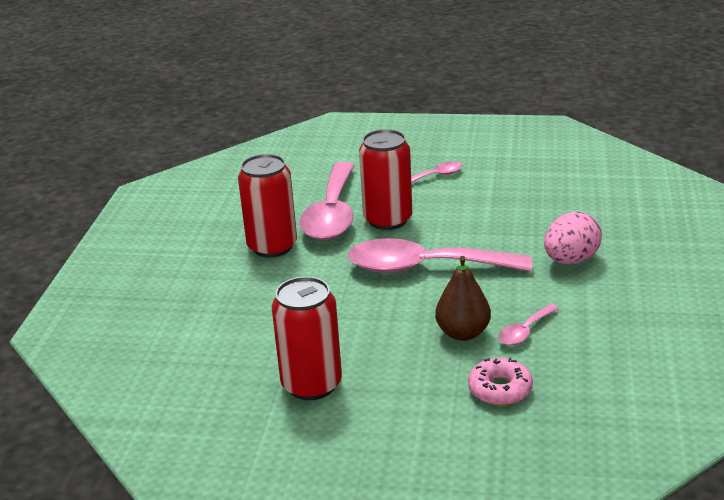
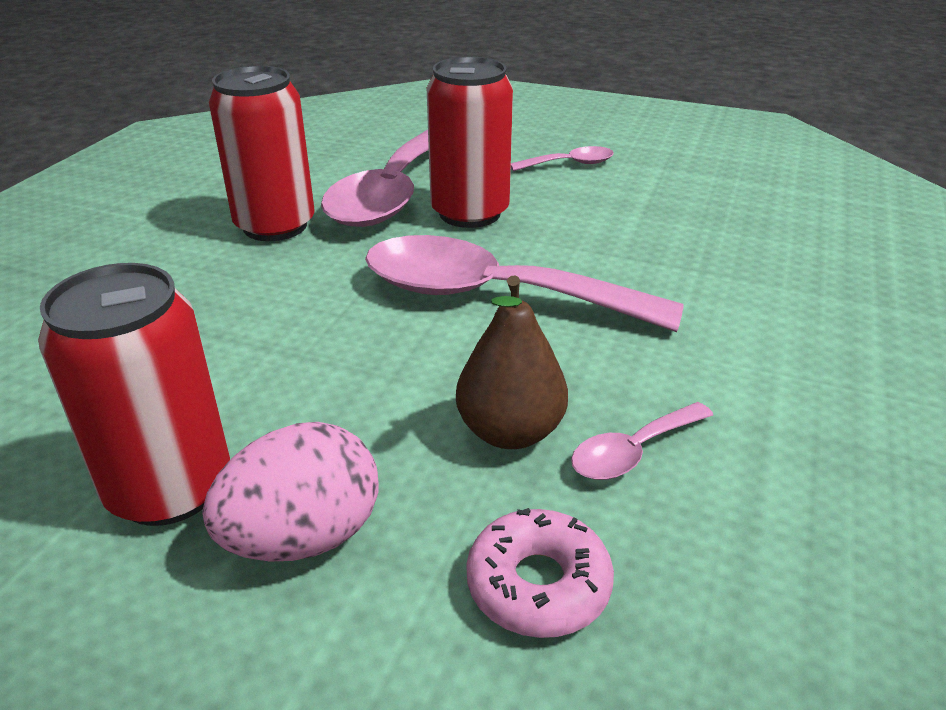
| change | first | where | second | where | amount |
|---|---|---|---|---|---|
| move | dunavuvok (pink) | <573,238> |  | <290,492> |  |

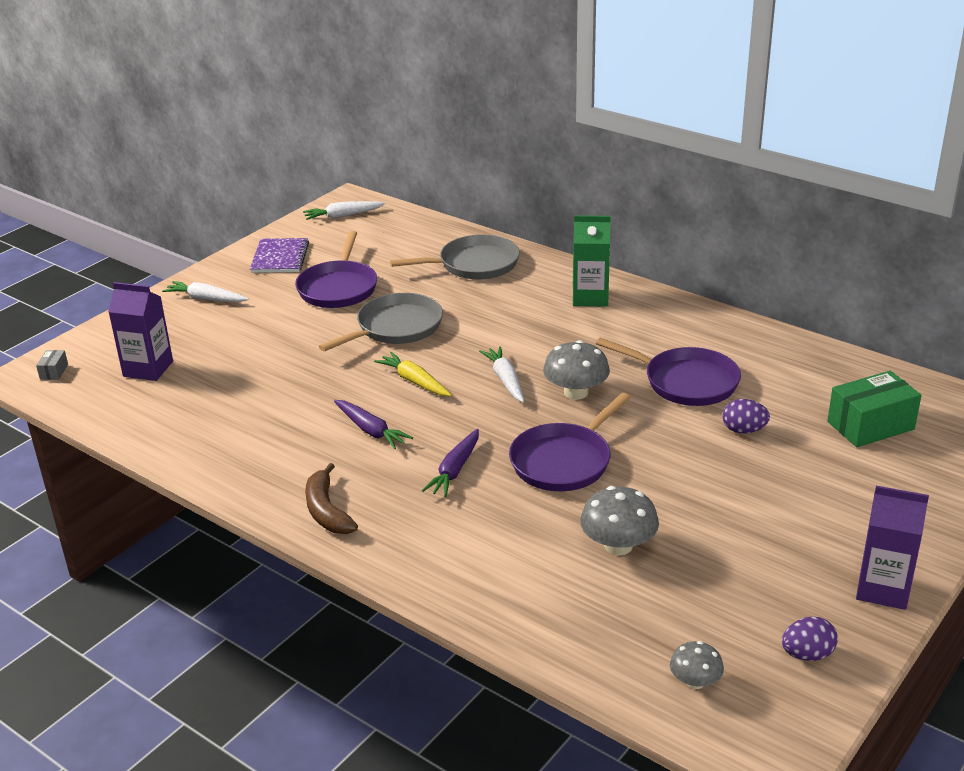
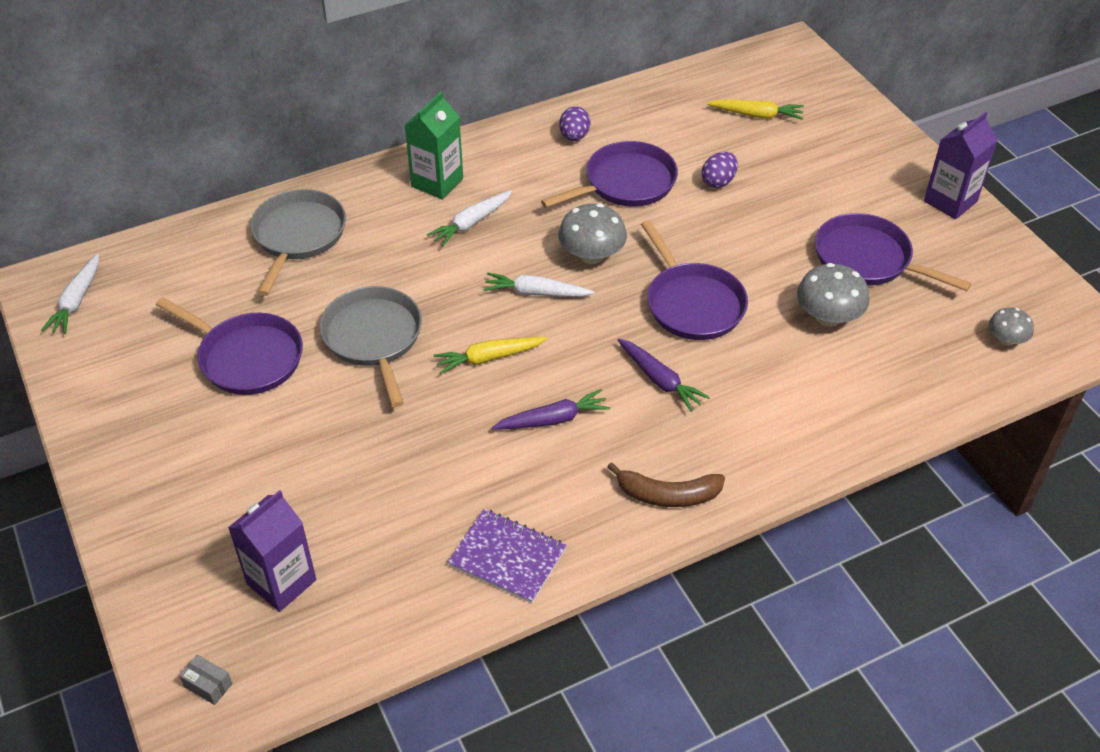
| change | first | where | second | where | amount |
|---|---|---|---|---|---|
| move | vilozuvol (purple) | <279,255> |  | <507,556> |  |
| move | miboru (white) | <205,291> |  | <469,218> |  |
| replace | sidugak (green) | <874,409> | miboru (yellow) | <755,110> |  |
| move | dunavuvok (purple) | <810,639> |  | <575,123> |  |
| insert |  |  | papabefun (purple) | <893,252> |  |

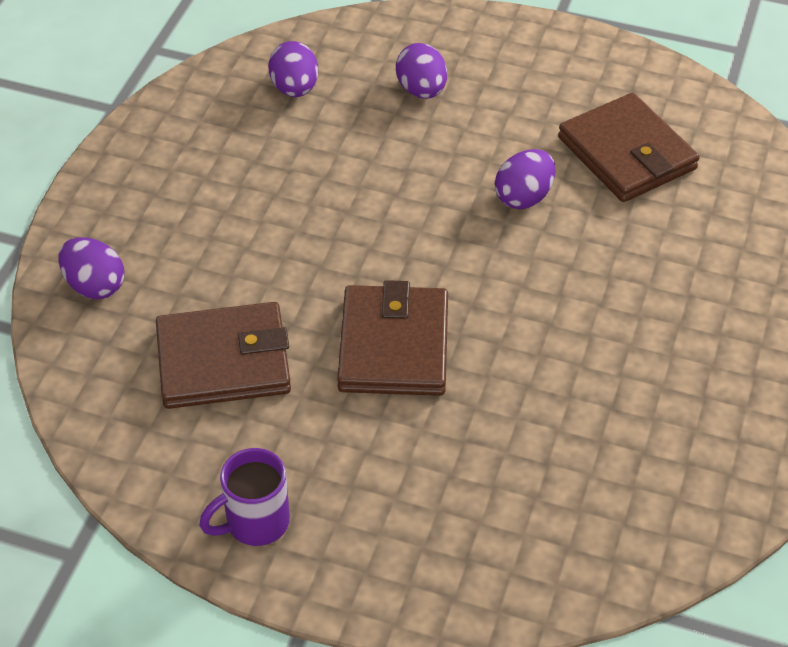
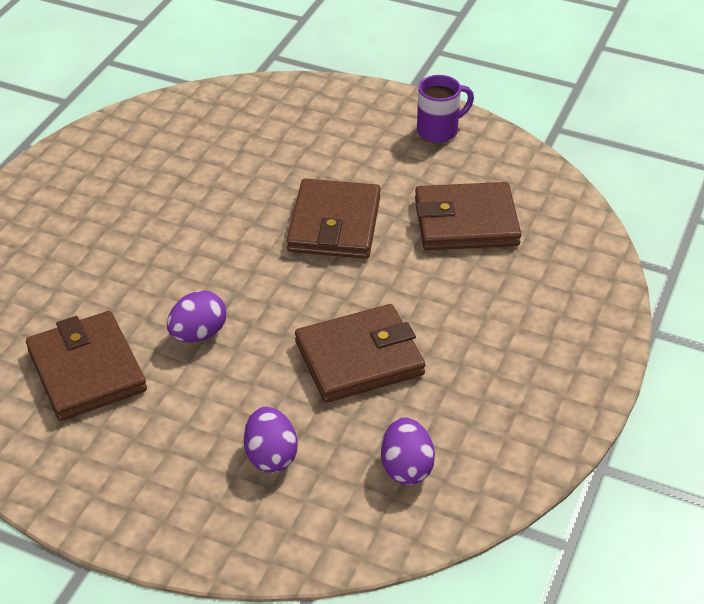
| change | first | where | second | where | amount |
|---|---|---|---|---|---|
| delete | dunavuvok (purple) | <91,268> |  |  |  |
| insert |  |  | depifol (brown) | <360,353> |  |

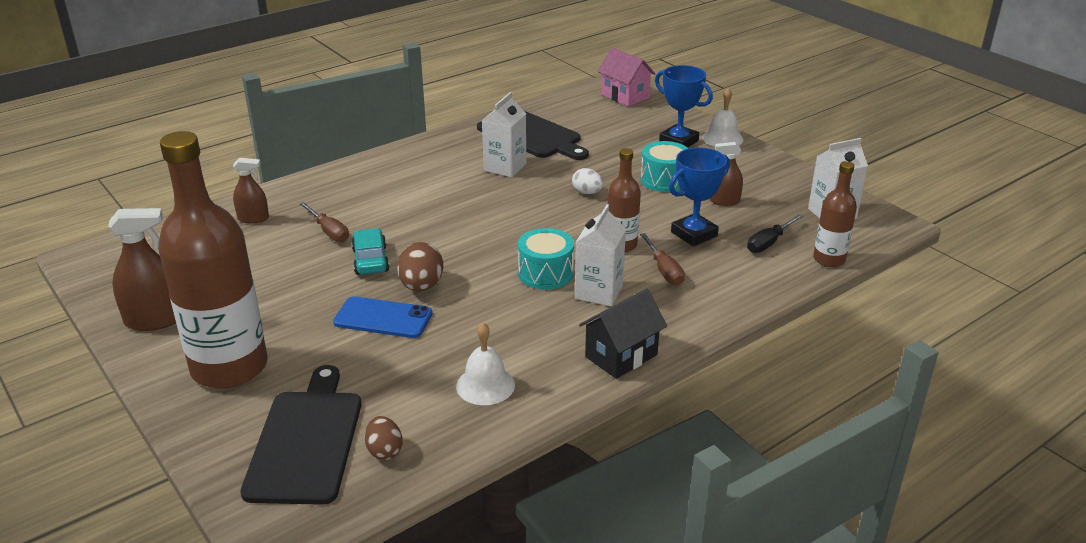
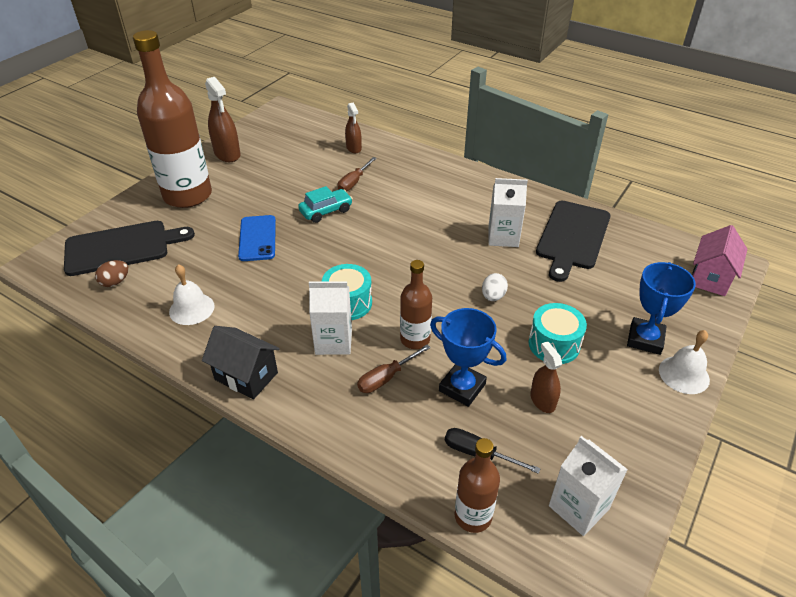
| change | first | where | second | where | amount |
|---|---|---|---|---|---|
| delete | dunavuvok (brown) | <420,267> |  |  |  |

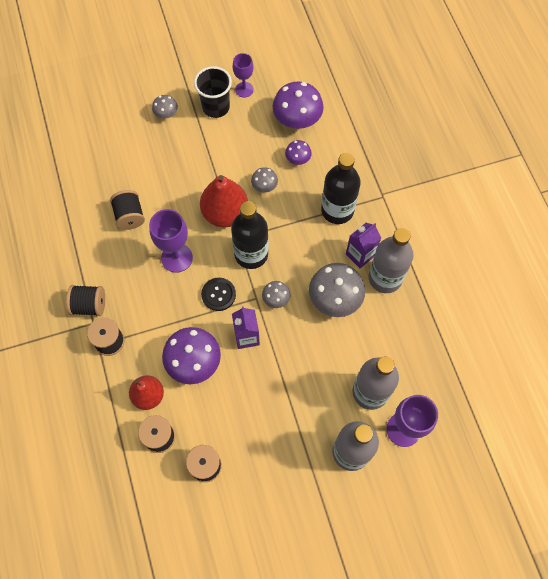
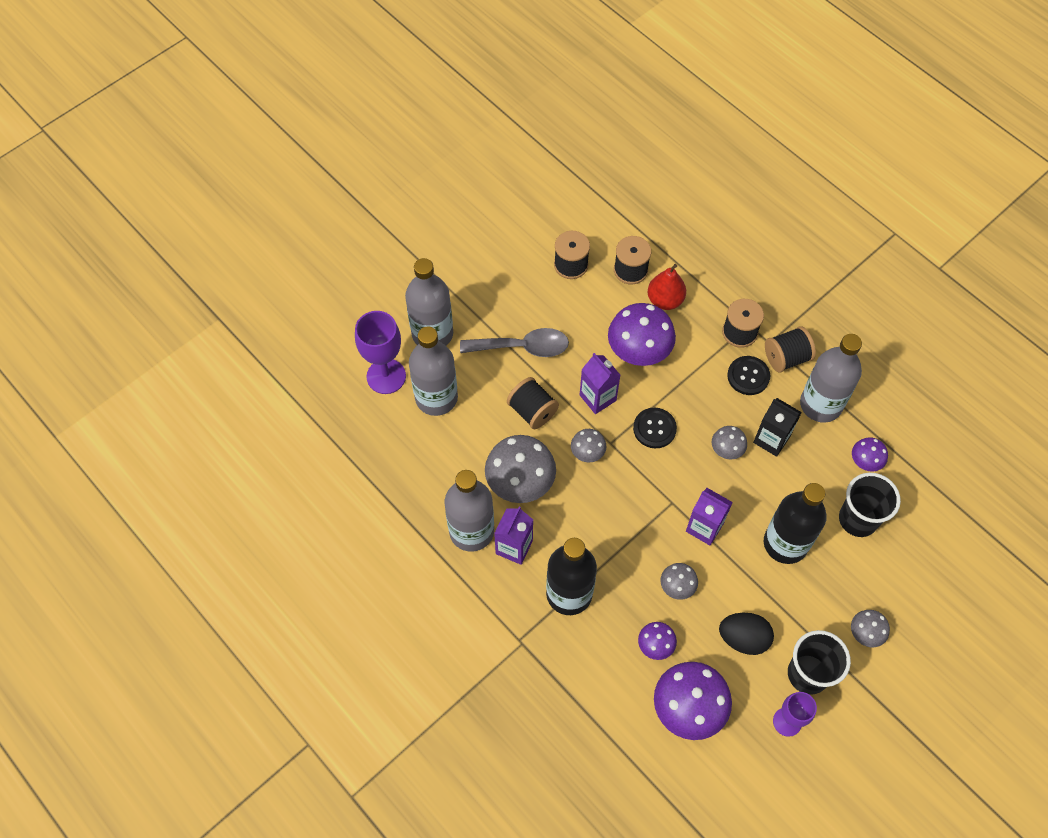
| change | first | where | second | where | amount |
|---|---|---|---|---|---|
| replace | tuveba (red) | <224,201> | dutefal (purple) | <709,517> |  |
| move | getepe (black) | <127,210> |  | <533,403> |  |
| move | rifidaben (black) | <250,235> |  | <795,523> |  |
| replace | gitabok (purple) | <171,241> | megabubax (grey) | <729,443> |  |
| insert |  |  | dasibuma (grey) | <514,342> |  |
| insert |  |  | rifidaben (grey) | <831,378> |  |
| insert |  |  | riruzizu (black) | <748,375> |  |
| insert |  |  | dutefal (black) | <777,427> |  |
| insert |  |  | megabubax (purple) | <870,454> |  |
| insert |  |  | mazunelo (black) | <870,505> |  |
| insert |  |  | dunavuvok (black) | <746,634> |  |

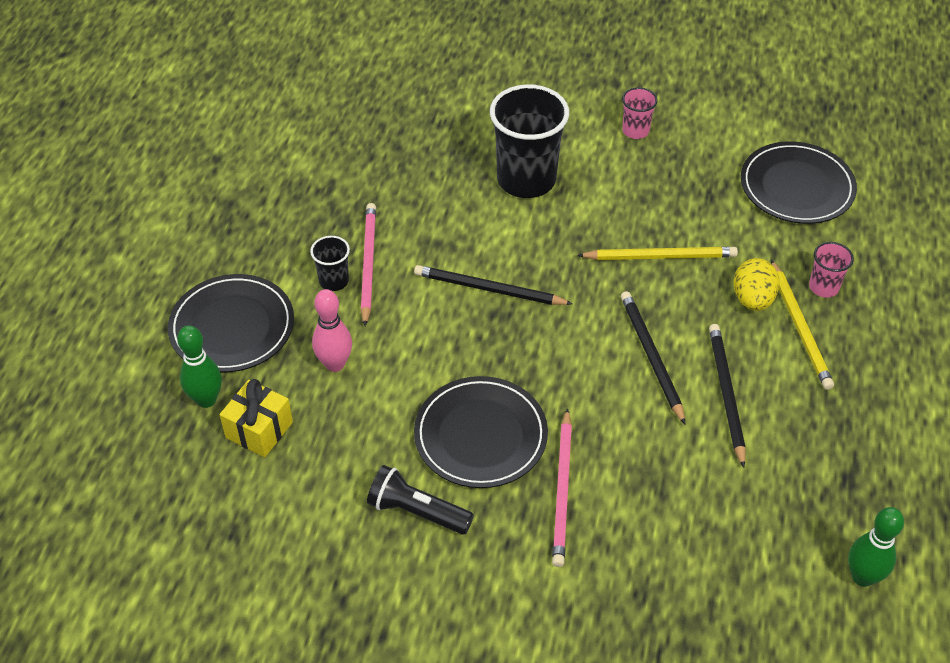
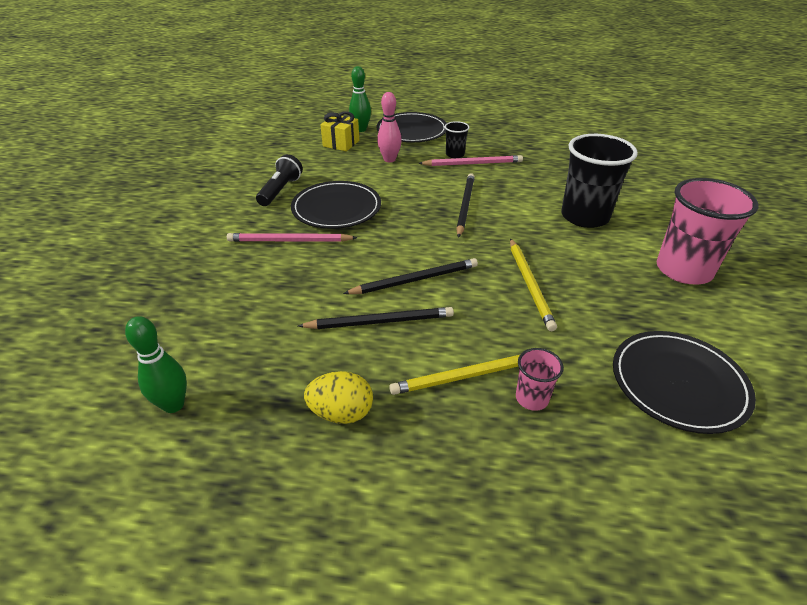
| change | first | where | second | where | amount |
|---|---|---|---|---|---|
| resize | mazunelo (pink) | <640,113> |  | <707,231> | x2.11 |
| move | dunavuvok (yellow) | <757,284> |  | <338,397> |  |

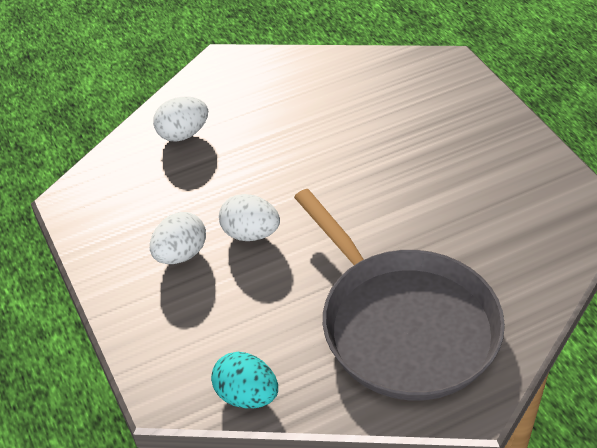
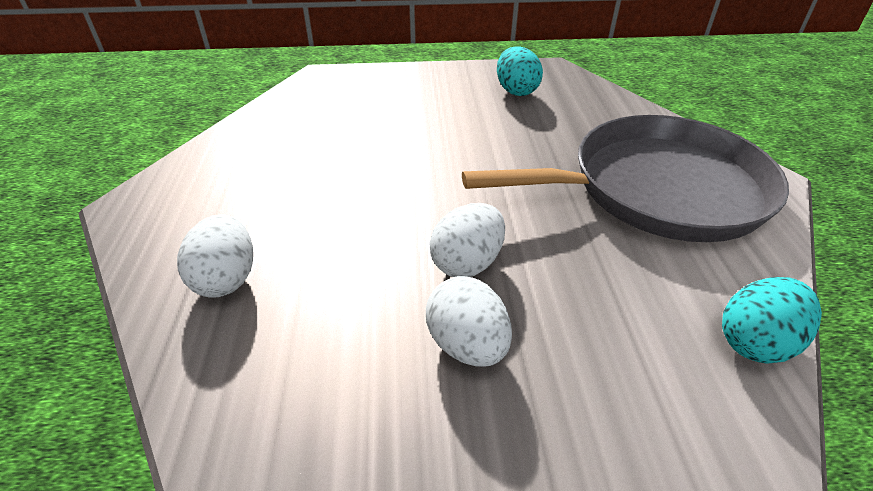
| change | first | where | second | where | amount |
|---|---|---|---|---|---|
| insert |  |  | dunavuvok (turquoise) | <520,71> |  |

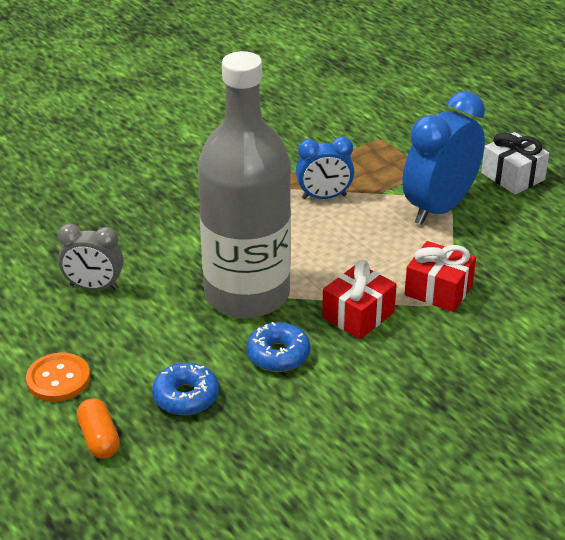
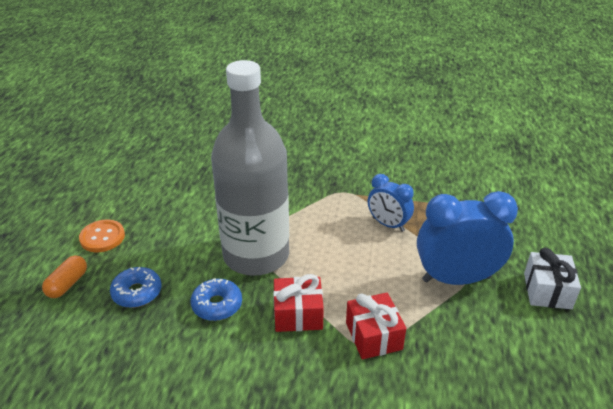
| change | first | where | second | where | amount |
|---|---|---|---|---|---|
| delete | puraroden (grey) | <90,257> |  |  |  |

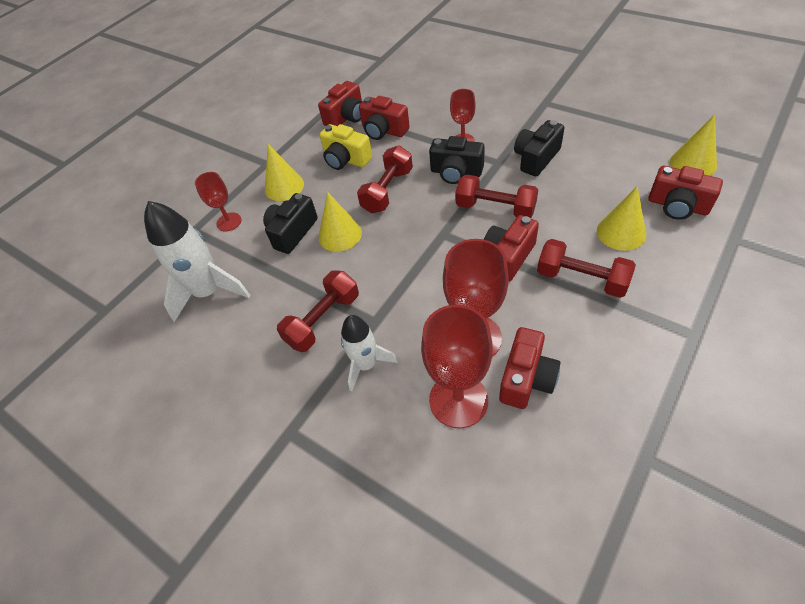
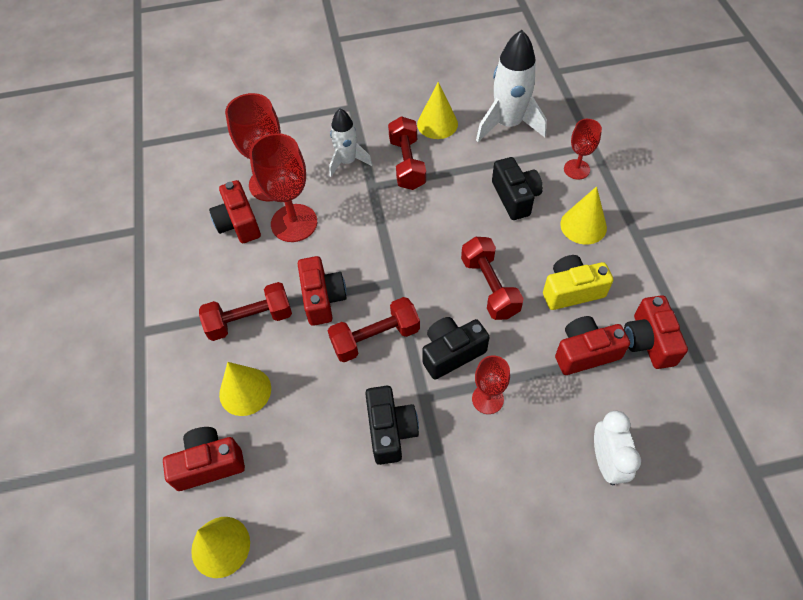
| change | first | where | second | where | amount |
|---|---|---|---|---|---|
| move | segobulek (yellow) | <340,222> |  | <437,110> |  |
| insert |  |  | puraroden (white) | <617,448> |  |

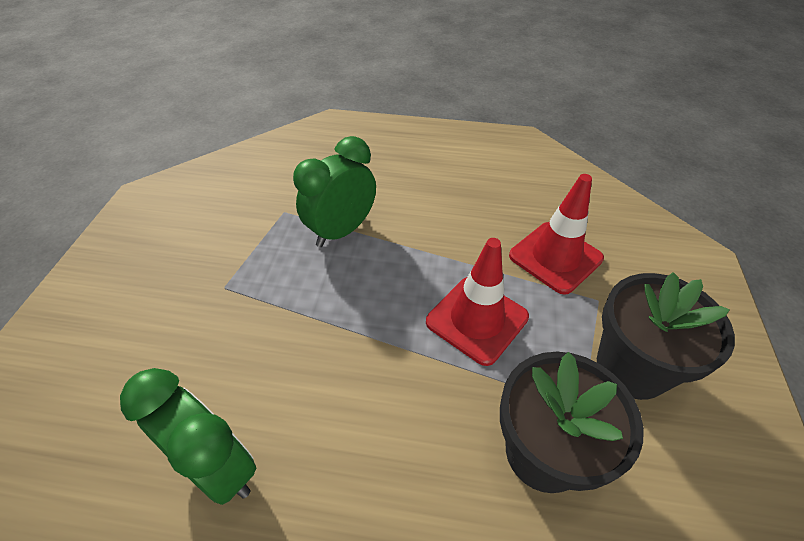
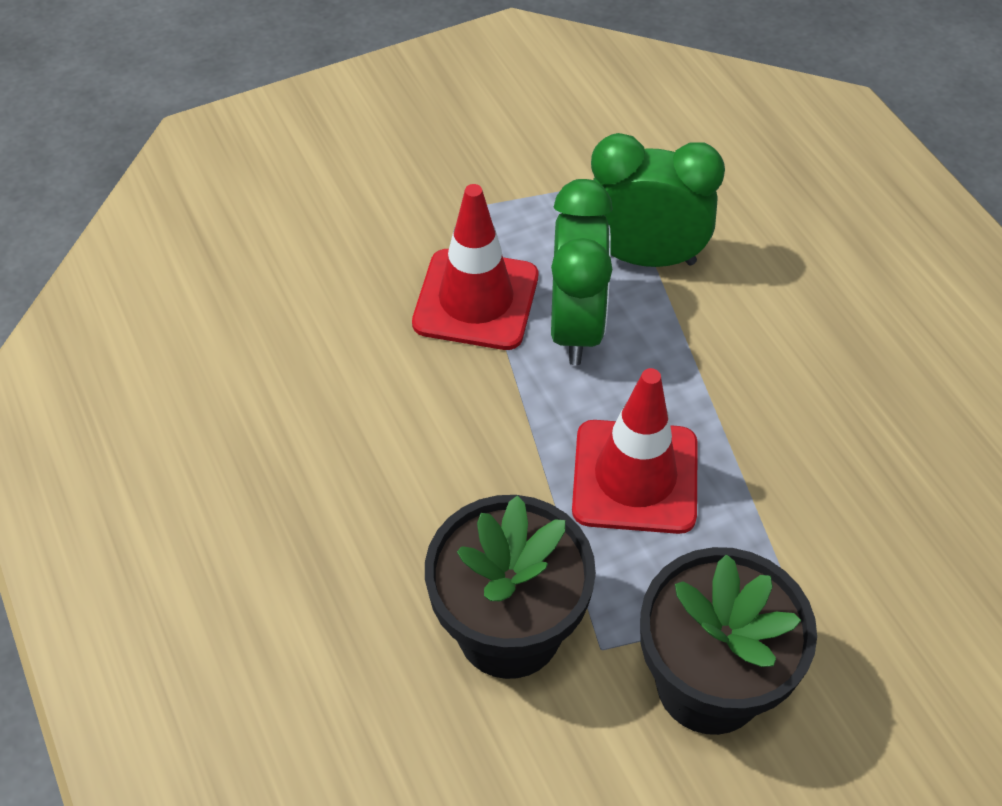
| change | first | where | second | where | amount |
|---|---|---|---|---|---|
| move | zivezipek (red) | <556,234> |  | <475,267> |  |
| move | puraroden (green) | <188,436> |  | <582,272> |  |

